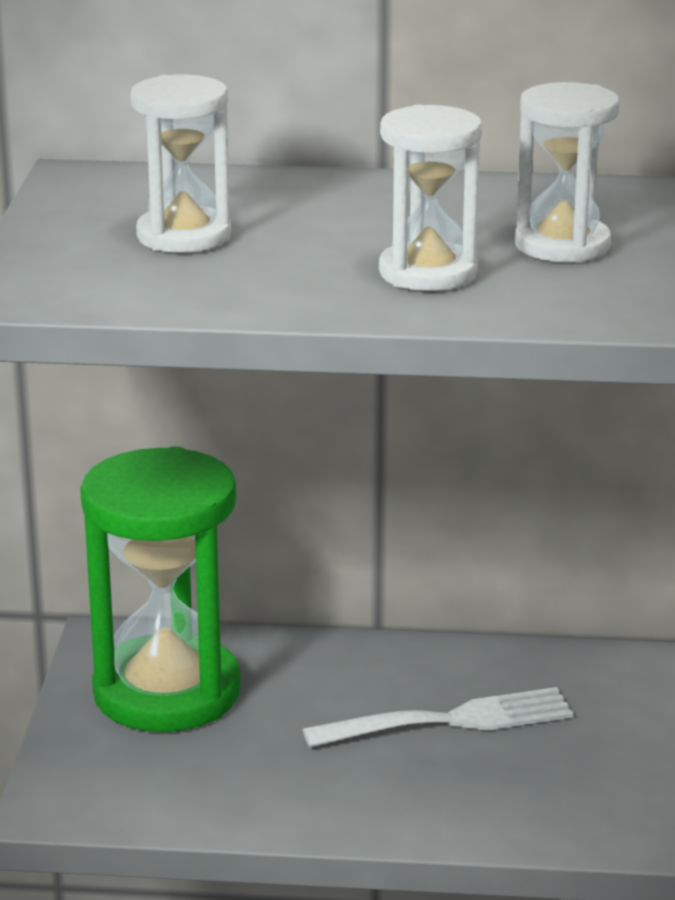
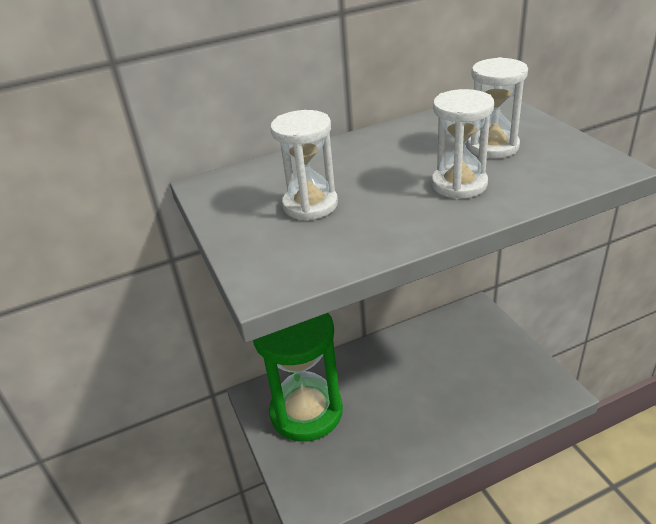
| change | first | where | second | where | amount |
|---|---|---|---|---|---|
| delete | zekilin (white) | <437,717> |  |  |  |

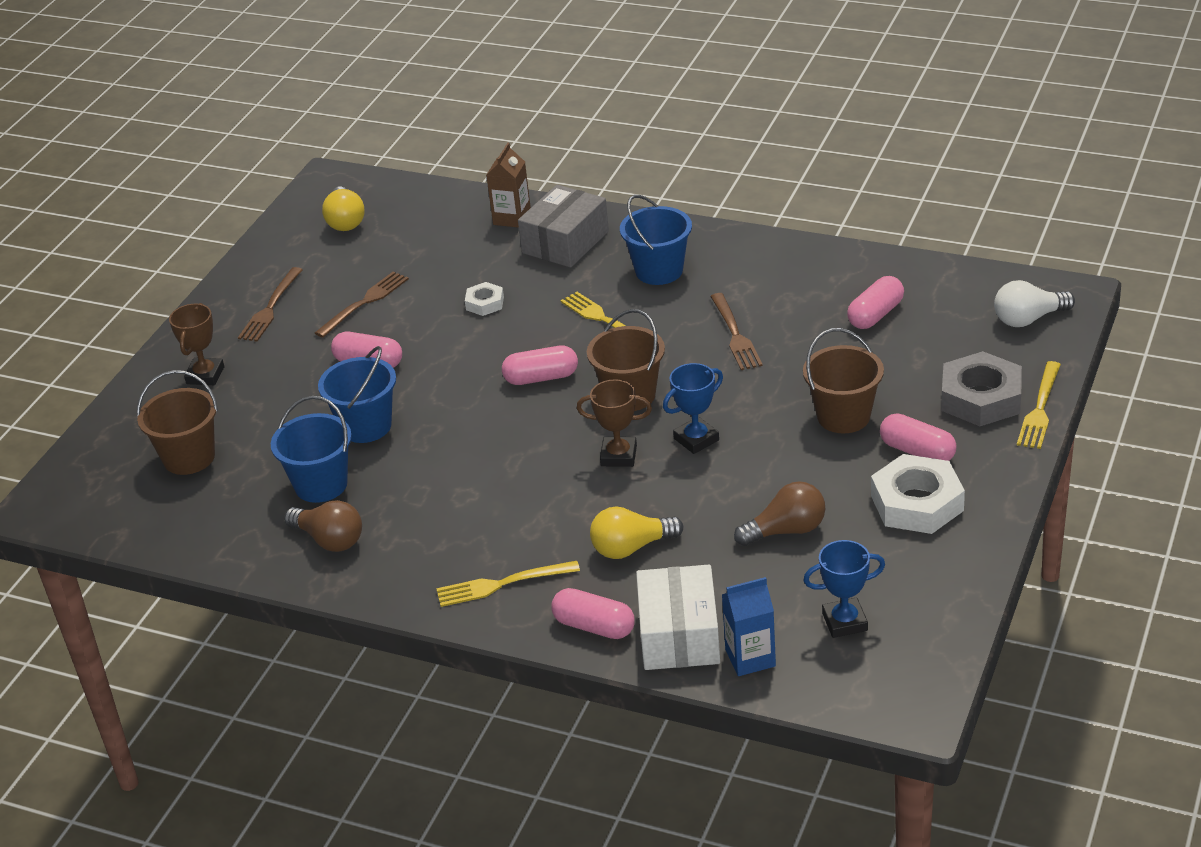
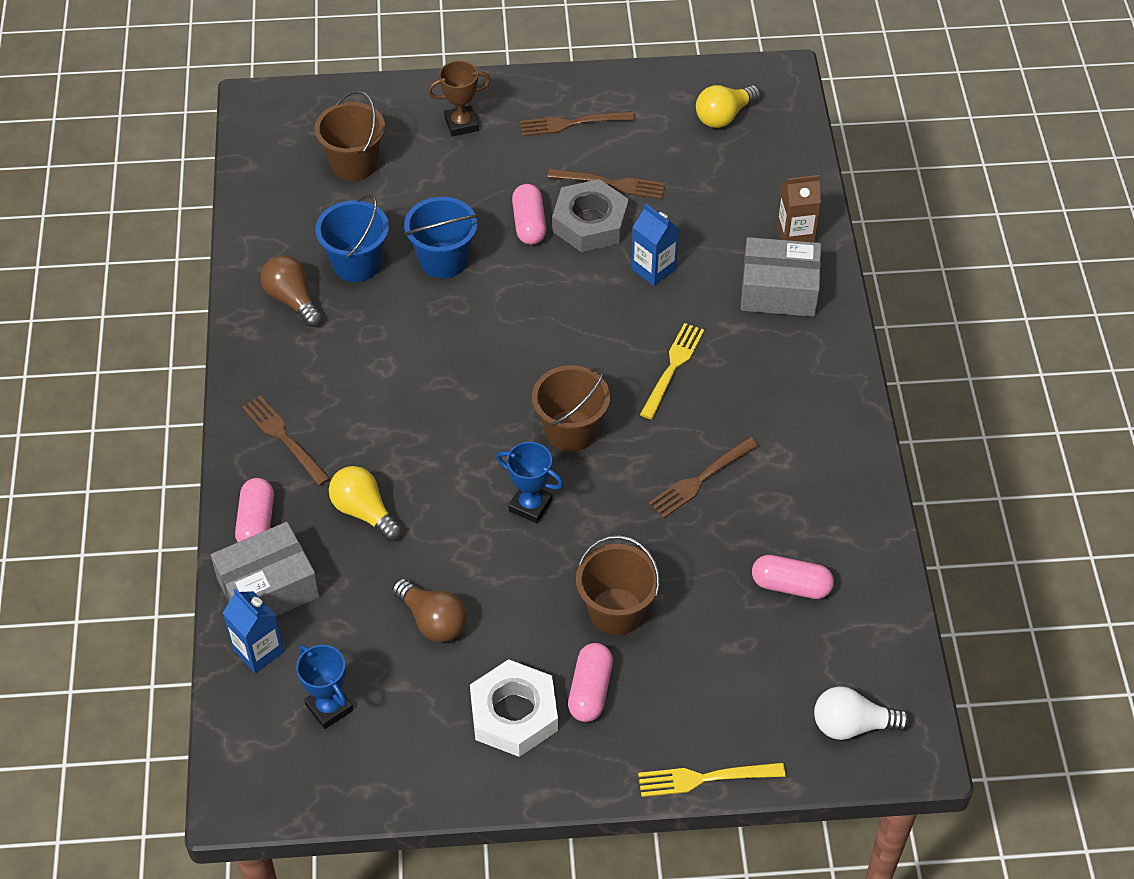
| change | first | where | second | where | amount |
|---|---|---|---|---|---|
| delete | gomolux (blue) | <656,240> |  |  |  |
| rotate | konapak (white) | <1034,303> |  | <862,713> | 45 degrees counterclockwise |
| replace | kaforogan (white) | <484,299> | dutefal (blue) | <655,244> |  |
| delete | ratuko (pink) | <540,365> |  |  |  |
| move | kaforogan (grey) | <981,388> |  | <590,215> |  |
| delete | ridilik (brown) | <614,423> |  |  |  |
| rotate | konapak (brown) | <323,526> |  | <291,291> | 135 degrees clockwise |
| recolor | zekilin (yellow) | <508,584> | zekilin (brown) | <286,441> |  |
| recolor | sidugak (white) | <678,617> | sidugak (grey) | <265,569> |  |

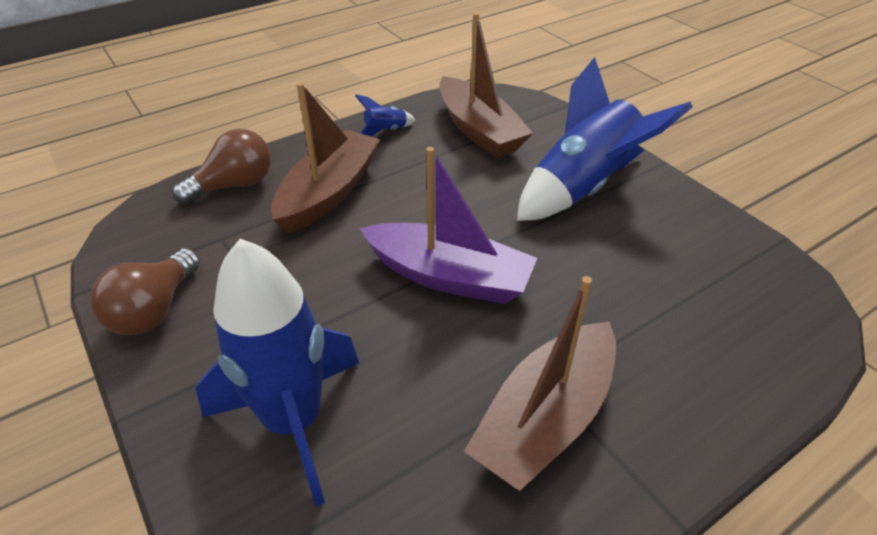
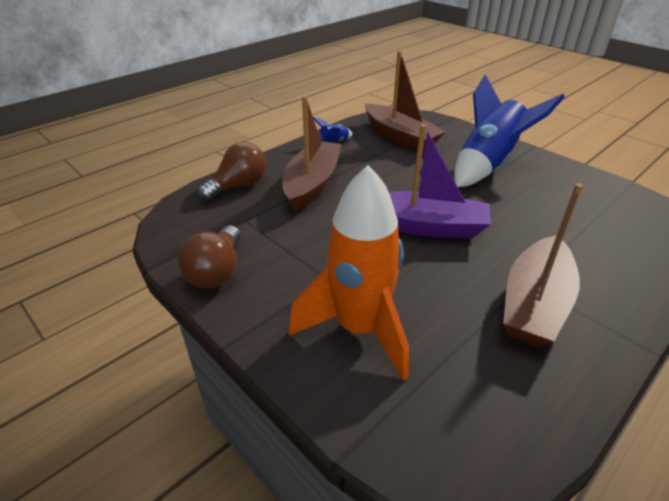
| change | first | where | second | where | amount |
|---|---|---|---|---|---|
| recolor | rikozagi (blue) | <277,373> | rikozagi (orange) | <349,273> |  |

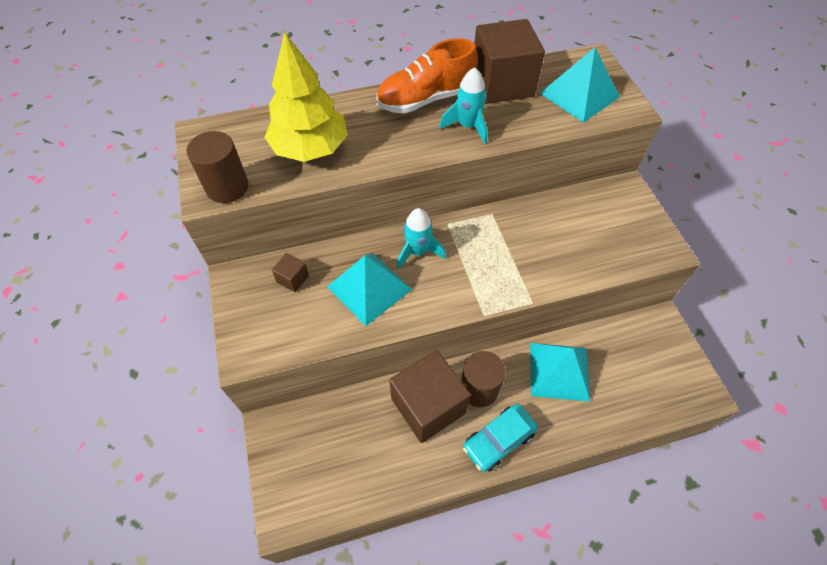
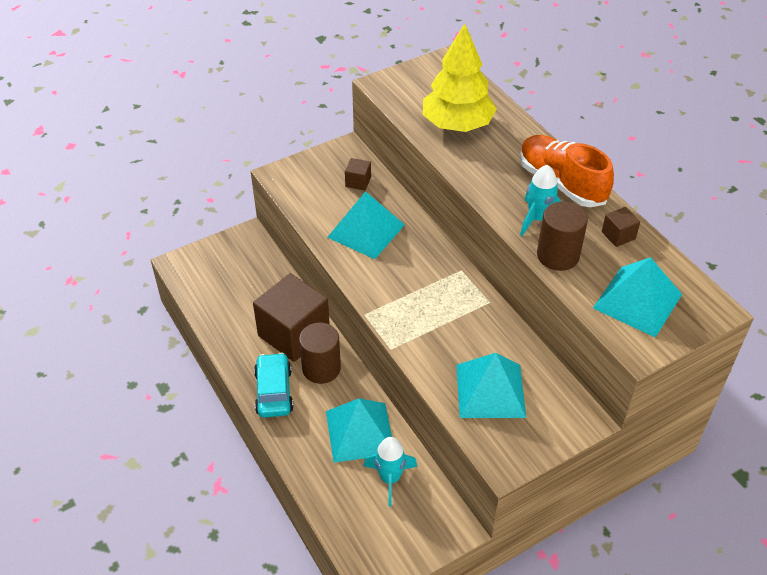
| change | first | where | second | where | amount |
|---|---|---|---|---|---|
| resize | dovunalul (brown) | <509,61> |  | <621,227> | x0.42 |
| move | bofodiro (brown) | <217,167> |  | <562,236> |  |
| move | rikozagi (turquoise) | <421,238> |  | <390,472> |  |
| rotate | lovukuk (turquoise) | <500,438> |  | <274,385> | 45 degrees clockwise |
| insert |  |  | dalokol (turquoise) | <491,385> |  |

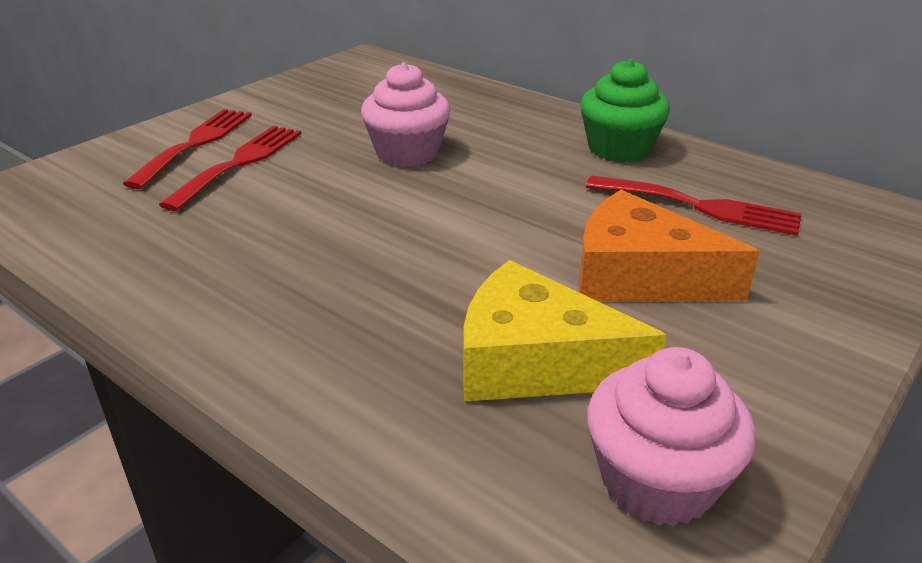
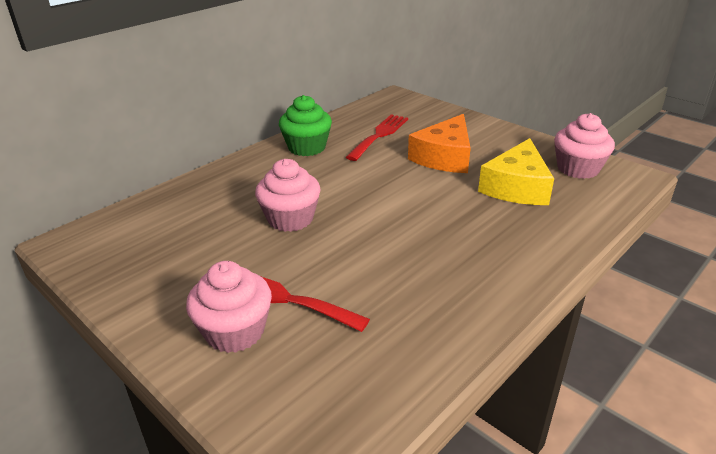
| change | first | where | second | where | amount |
|---|---|---|---|---|---|
| replace | zekilin (red) | <187,149> | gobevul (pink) | <229,307> |  |

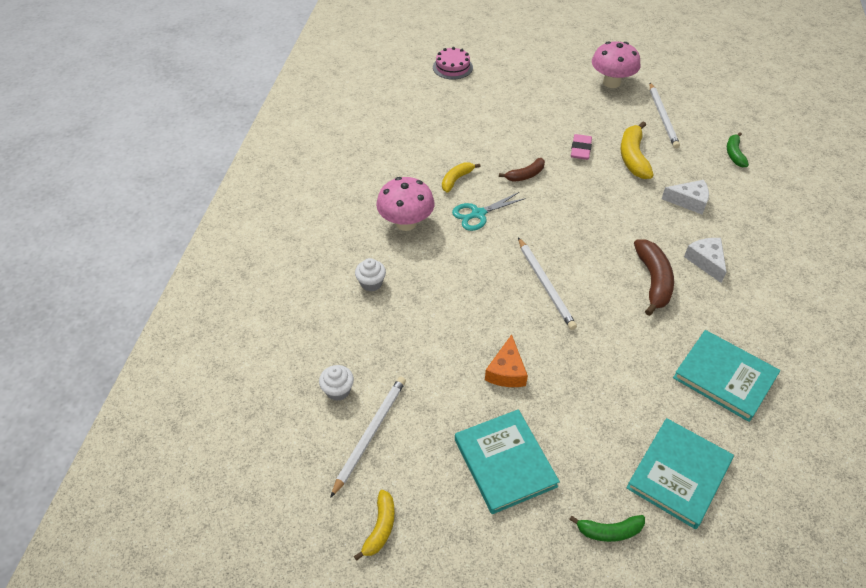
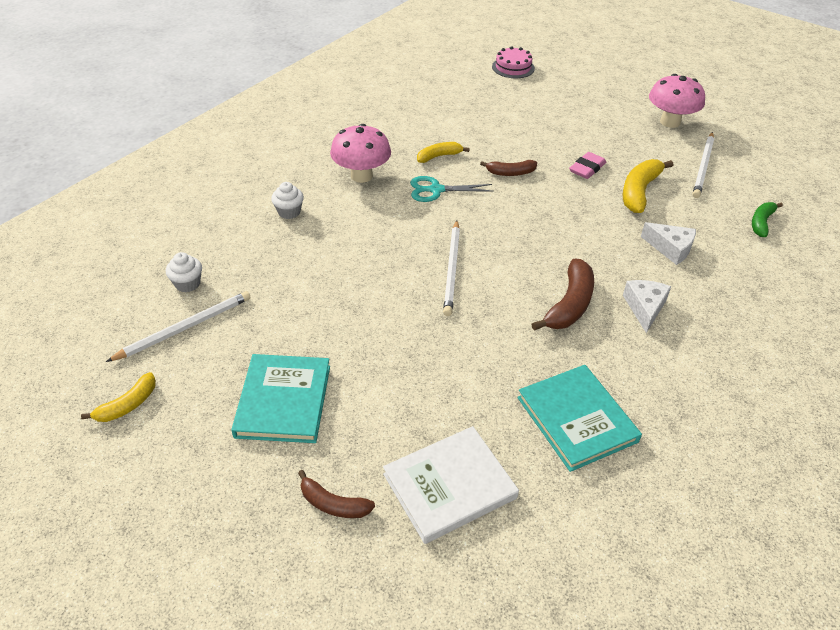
| change | first | where | second | where | amount |
|---|---|---|---|---|---|
| delete | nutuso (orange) | <506,360> |  |  |  |
| recolor | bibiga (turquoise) | <680,473> | bibiga (white) | <451,485> |  |
| recolor | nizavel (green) | <607,528> | nizavel (brown) | <336,494> |  |

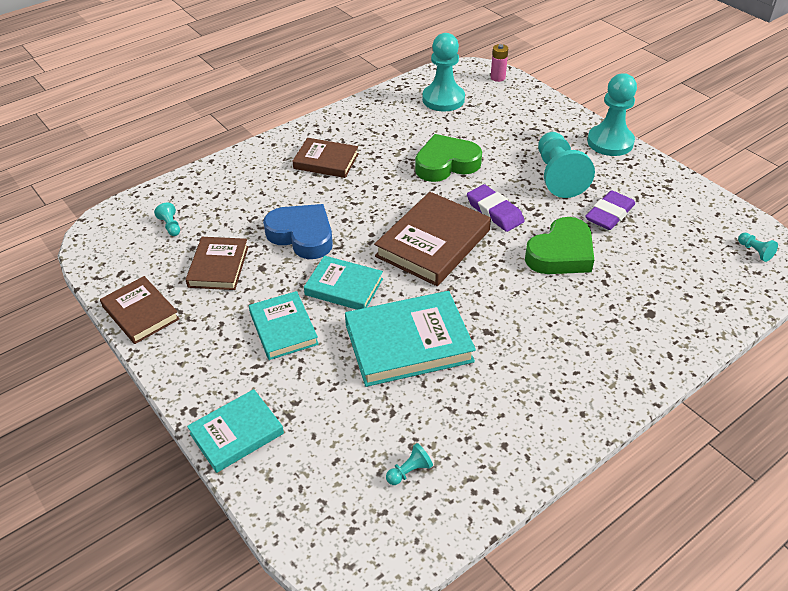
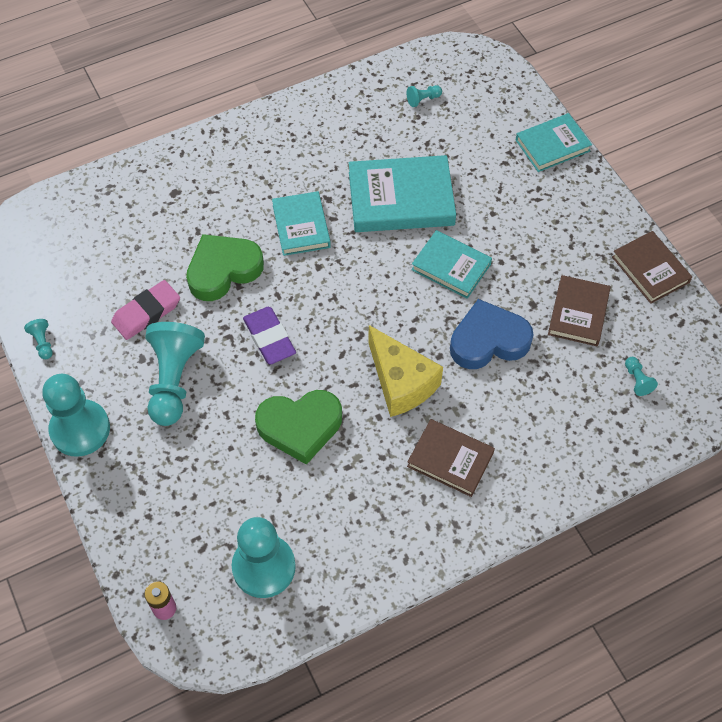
| change | first | where | second | where | amount |
|---|---|---|---|---|---|
| recolor | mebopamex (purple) | <610,210> | mebopamex (pink) | <145,310> |  |
| delete | bibiga (brown) | <432,239> |  |  |  |
| rotate | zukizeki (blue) | <298,231> |  | <492,334> | 120 degrees clockwise |
| move | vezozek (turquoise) | <758,247> |  | <38,339> |  |
| move | bibiga (turquoise) | <284,325> |  | <301,223> |  |
| insert |  |  | nutuso (yellow) | <405,371> |  |

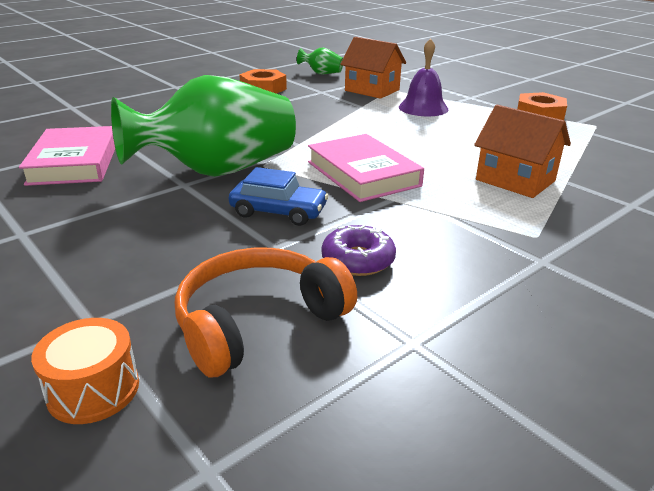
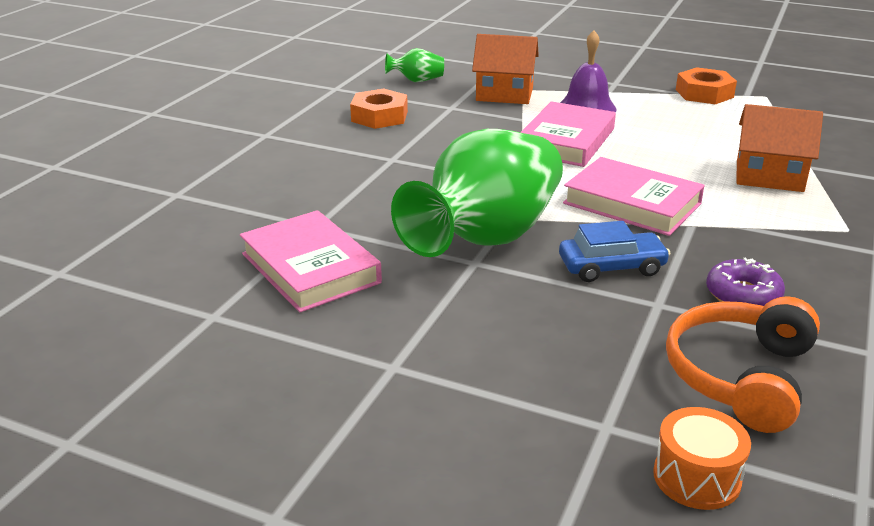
| change | first | where | second | where | amount |
|---|---|---|---|---|---|
| insert |  |  | bibiga (pink) | <568,134> |  |

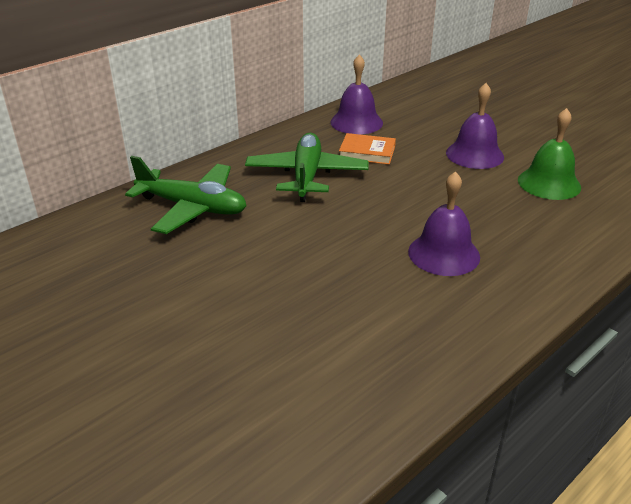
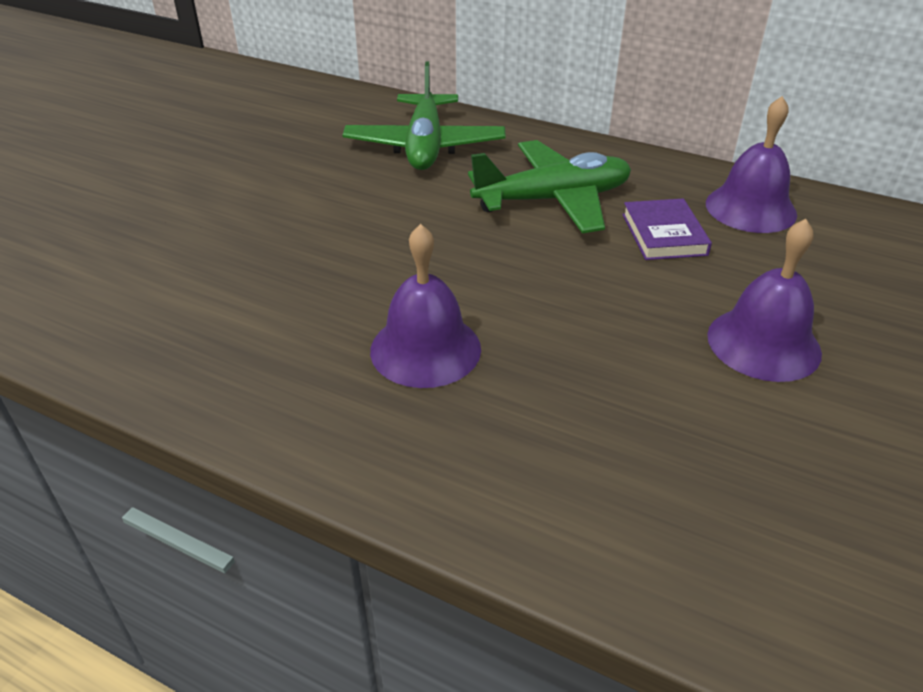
| change | first | where | second | where | amount |
|---|---|---|---|---|---|
| delete | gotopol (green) | <549,154> |  |  |  |
| recolor | bibiga (orange) | <367,149> | bibiga (purple) | <667,229> |  |

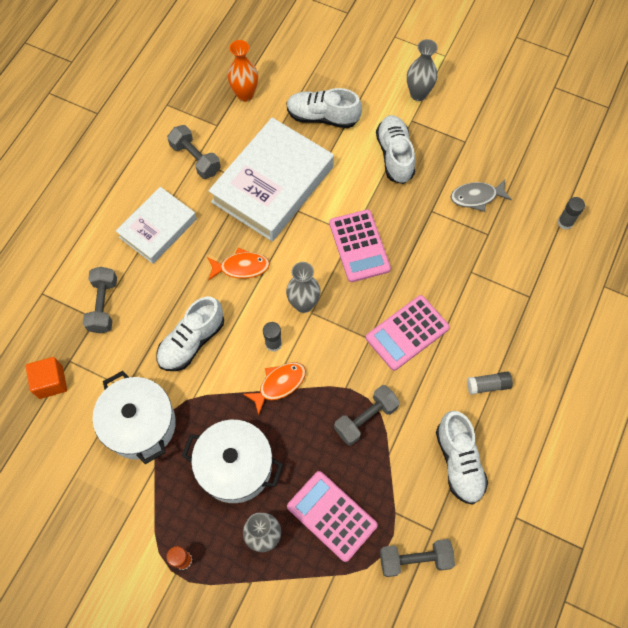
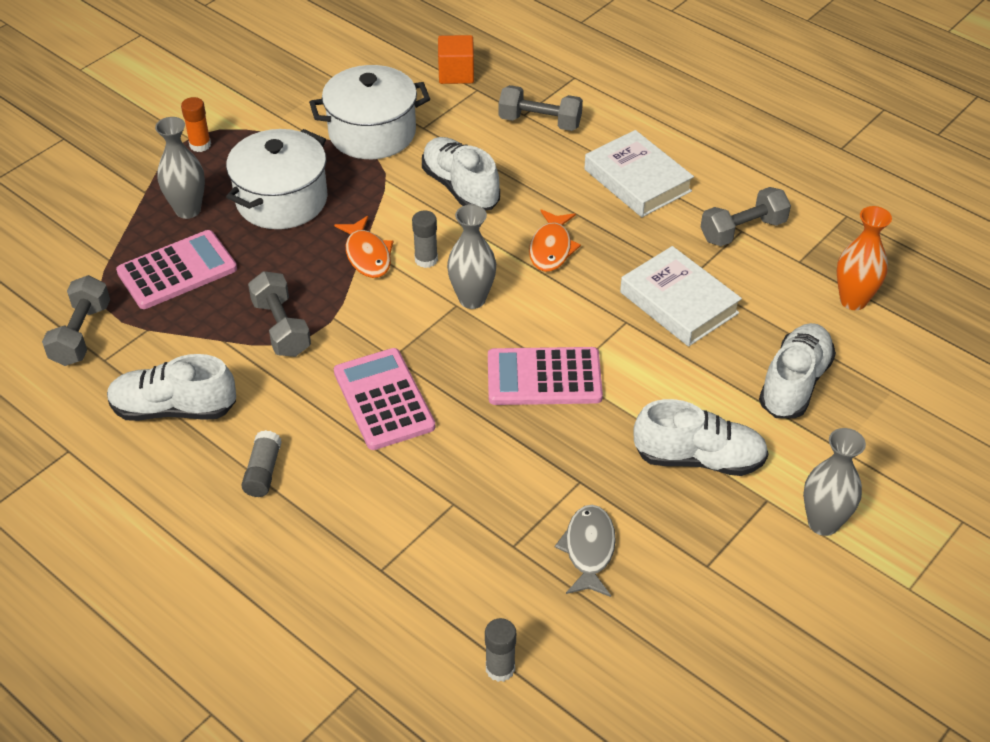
| change | first | where | second | where | amount |
|---|---|---|---|---|---|
| resize | bibiga (white) | <271,179> |  | <681,296> | x0.61 |

